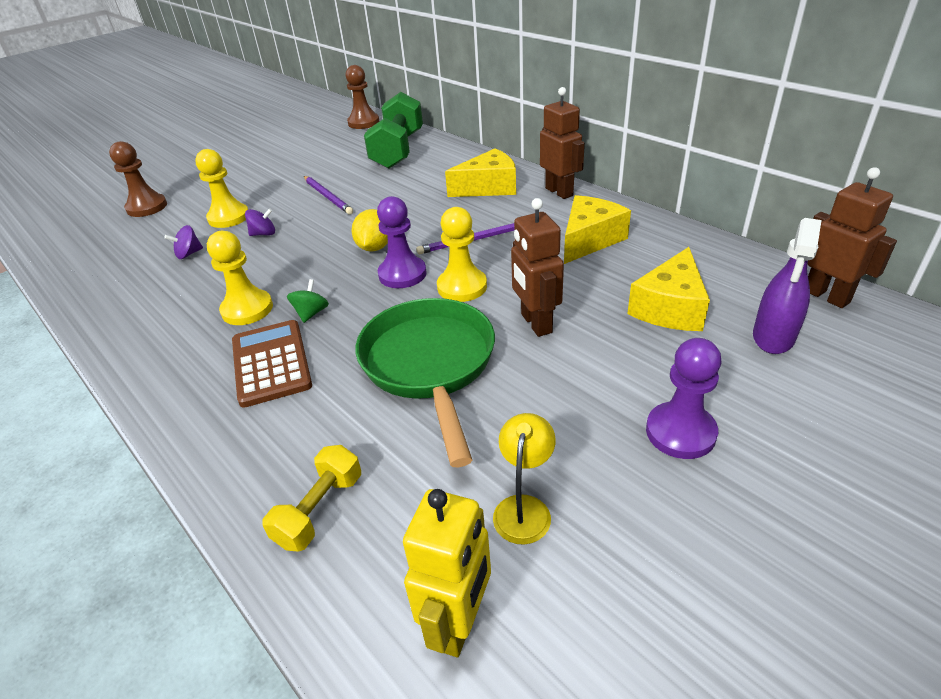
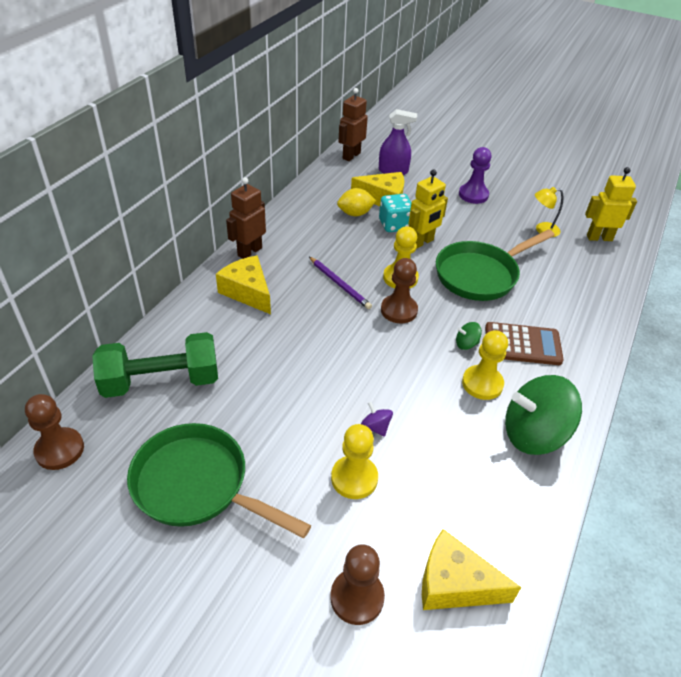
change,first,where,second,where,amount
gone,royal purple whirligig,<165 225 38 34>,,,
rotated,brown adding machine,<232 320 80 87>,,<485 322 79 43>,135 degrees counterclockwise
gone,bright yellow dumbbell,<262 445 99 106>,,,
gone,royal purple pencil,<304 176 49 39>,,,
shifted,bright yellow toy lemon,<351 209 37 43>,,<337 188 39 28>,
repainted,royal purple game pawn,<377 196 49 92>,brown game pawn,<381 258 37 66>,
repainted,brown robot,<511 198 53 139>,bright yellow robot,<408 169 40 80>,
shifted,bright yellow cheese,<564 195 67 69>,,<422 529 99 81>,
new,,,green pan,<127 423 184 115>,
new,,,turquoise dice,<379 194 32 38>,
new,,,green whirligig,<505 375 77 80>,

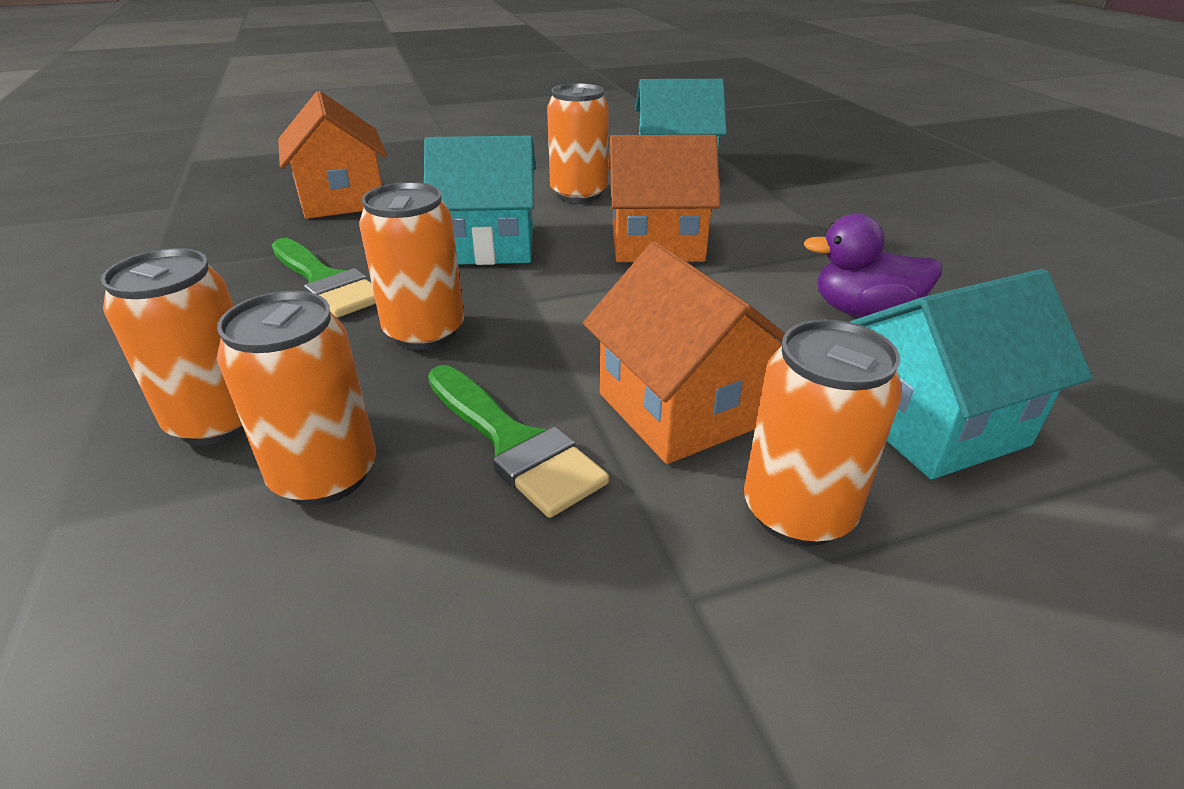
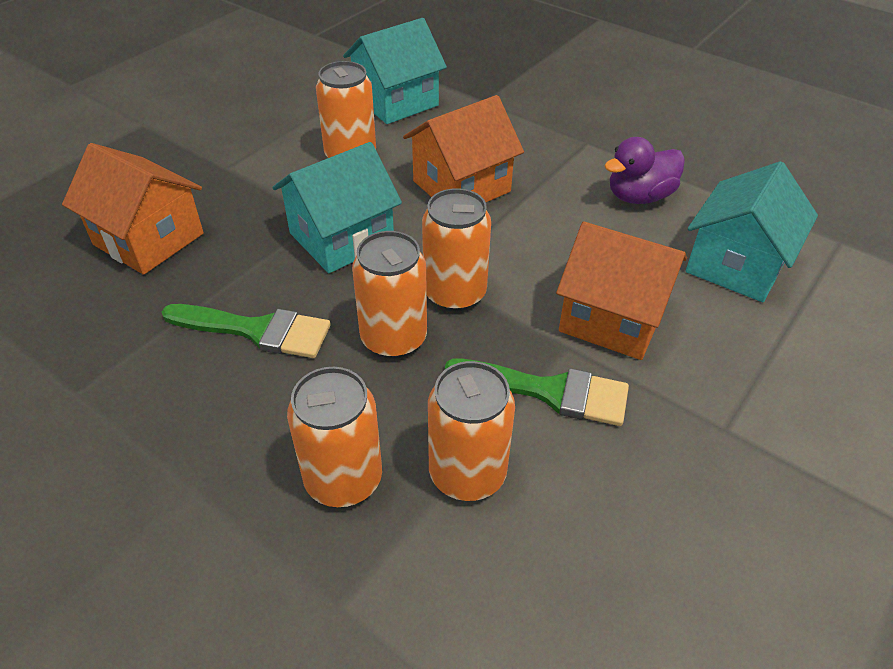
change,first,where,second,where,amount
shifted,bright orange tin,<744 319 158 227>,,<422 188 69 124>,

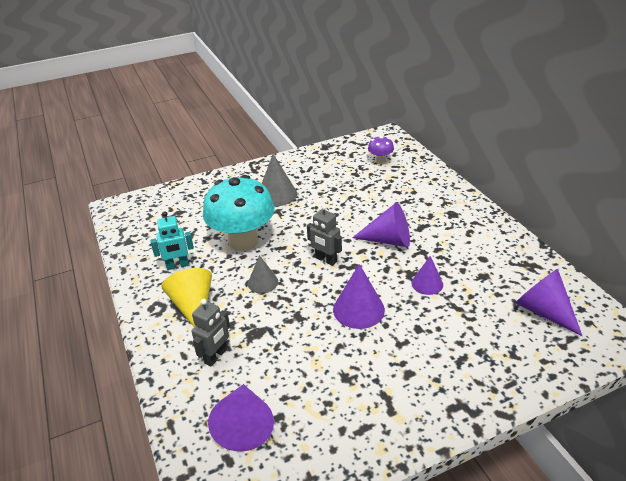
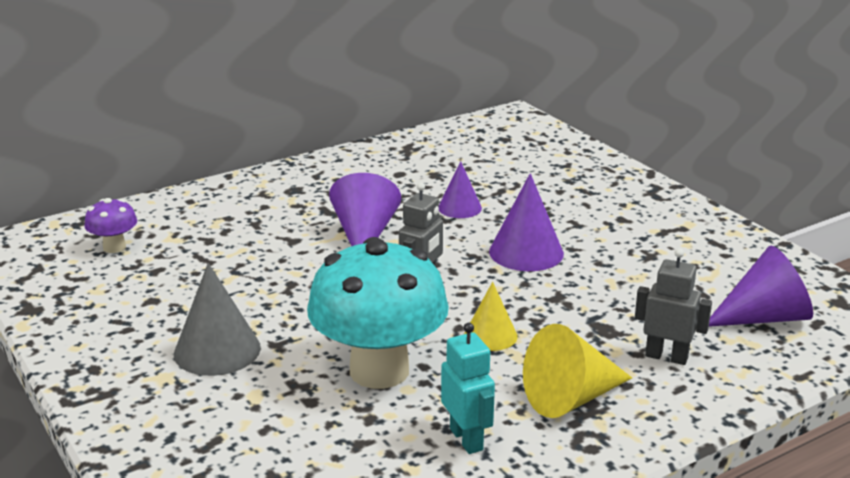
change,first,where,second,where,amount
repainted,grey solid cone,<248 255 30 38>,bright yellow solid cone,<464 282 53 69>,
gone,royal purple solid cone,<515 269 67 67>,,,

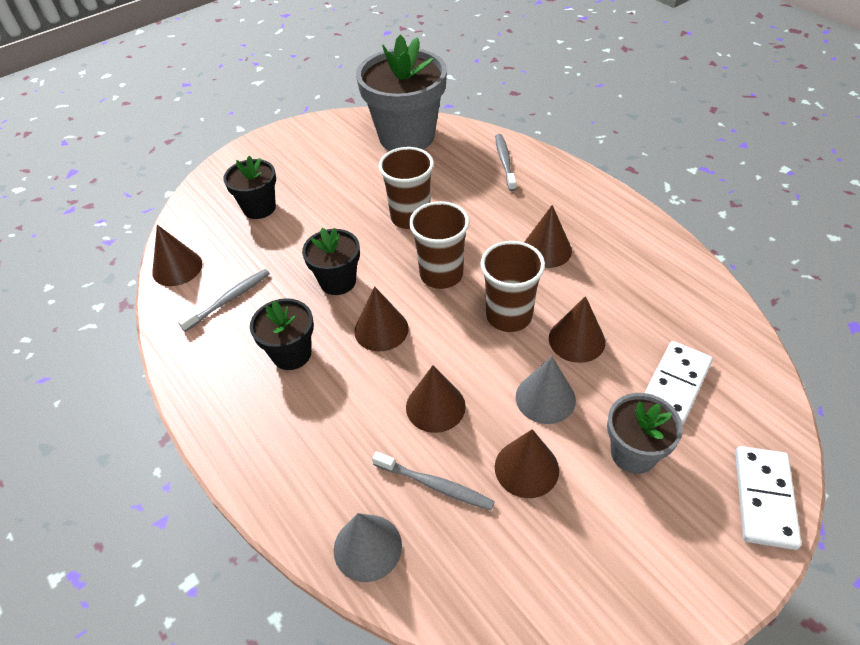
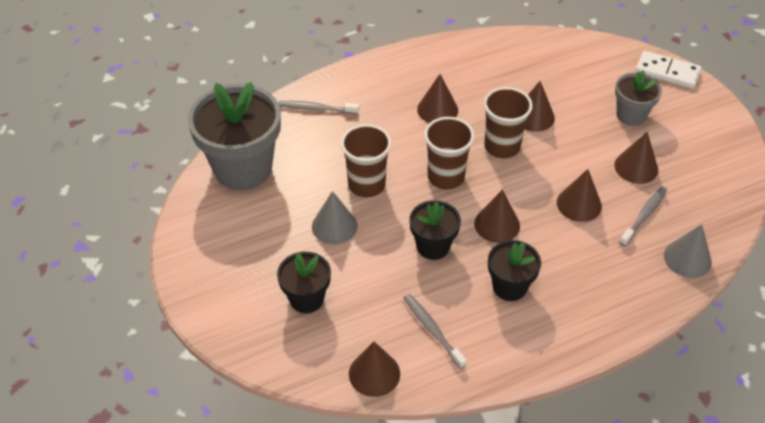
change,first,where,second,where,amount
shifted,grey solid cone,<516 357 60 67>,,<312 191 46 53>,
gone,pure white domino,<644 341 69 84>,,,

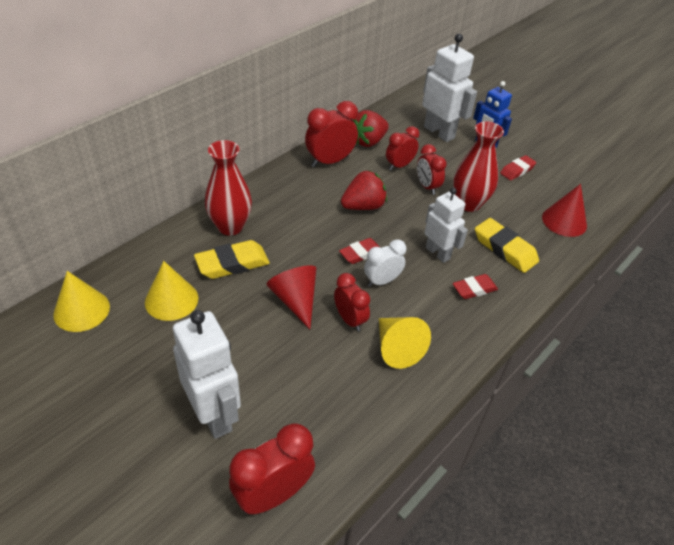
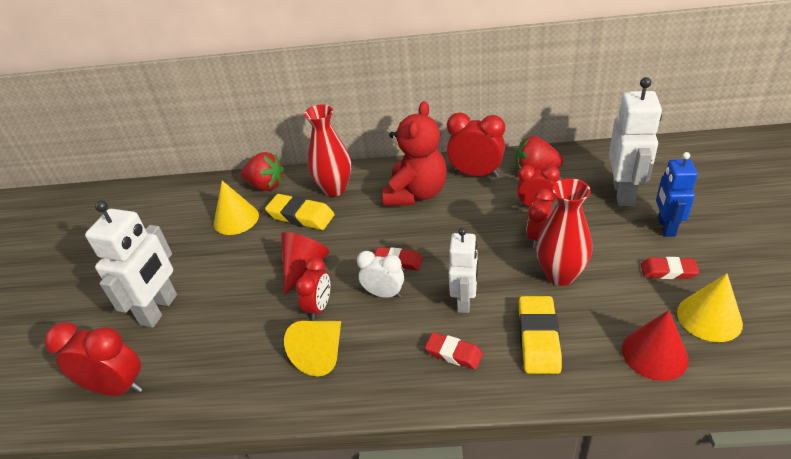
change,first,where,second,where,amount
shifted,bright yellow solid cone,<53 271 57 61>,,<677 273 66 69>,
shifted,crimson toy strawberry,<341 170 46 40>,,<240 152 44 39>,
new,,,crimson teddy,<383 101 64 105>,

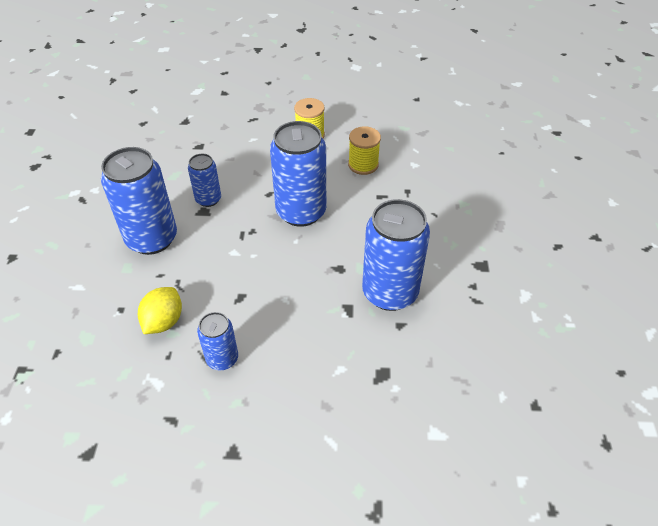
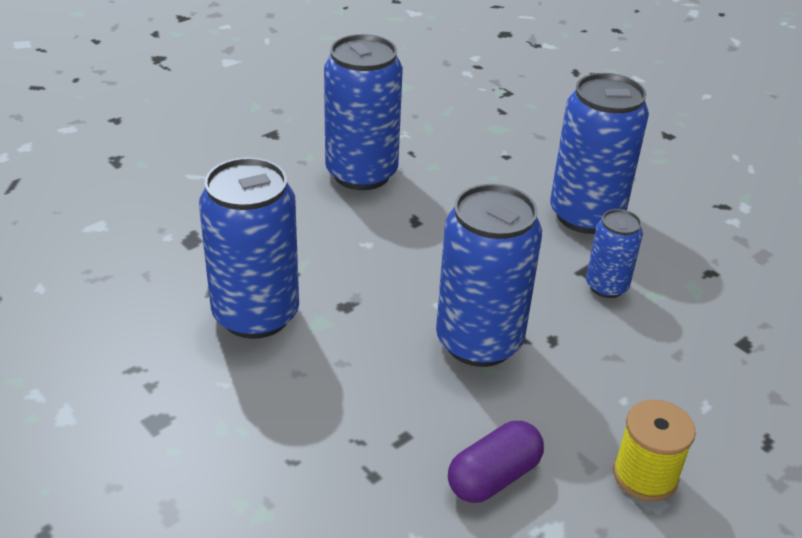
change,first,where,second,where,amount
gone,bright yellow toy lemon,<138 287 44 47>,,,
scaled,cobalt tin,<197 312 41 58>,,<324 34 79 156>,x1.87
swapped,bright yellow spool,<348 126 33 49>,royal purple pill,<448 421 96 82>,

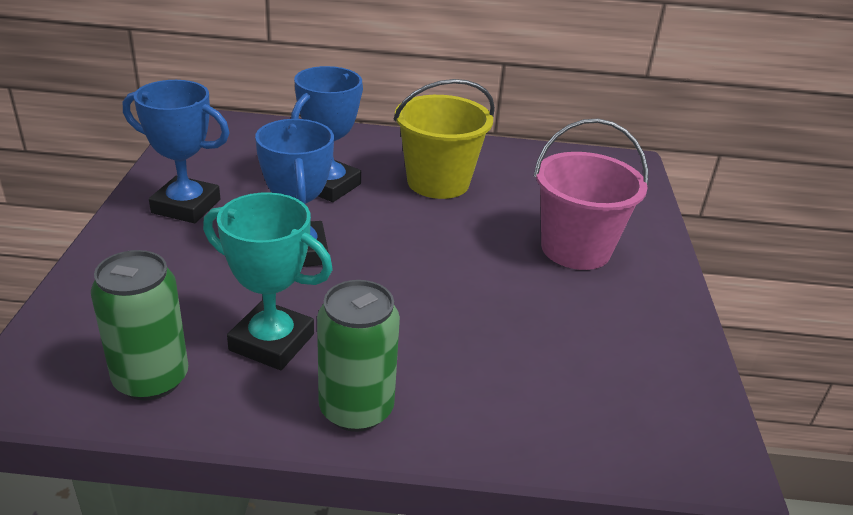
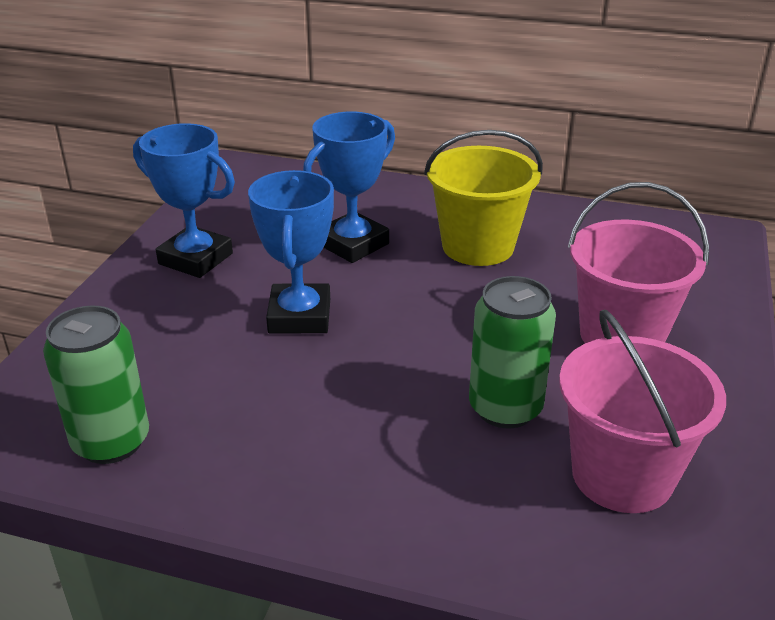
change,first,where,second,where,amount
gone,turquoise prize cup,<203 193 130 177>,,,
shifted,green tin,<317 280 83 152>,,<469 276 87 152>,
new,,,pink bucket,<559 310 167 203>,

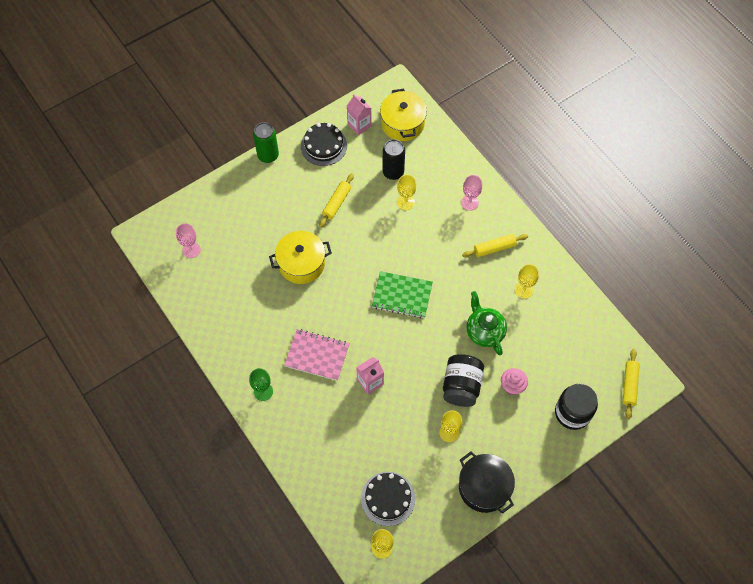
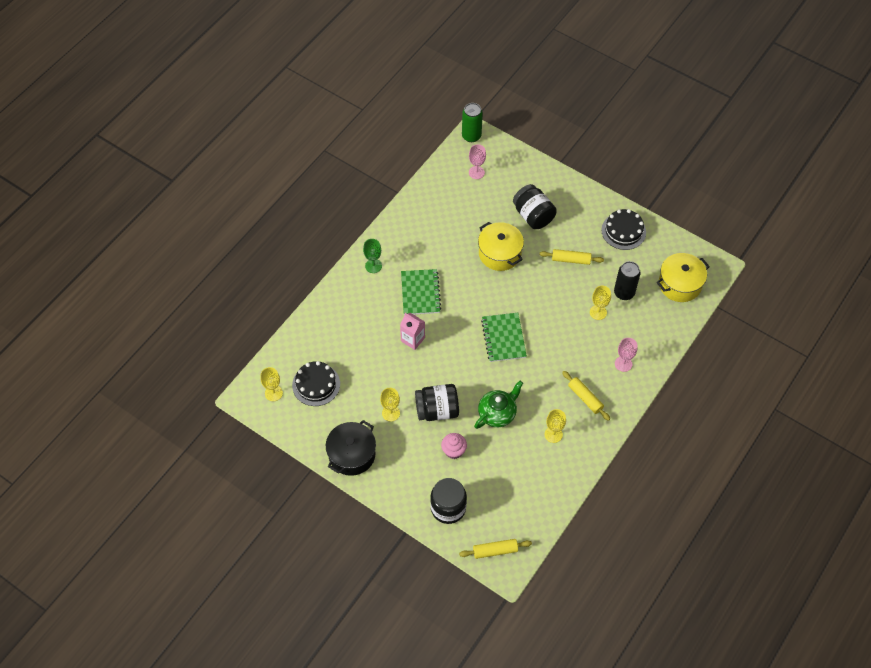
change,first,where,second,where,amount
shifted,green tin,<253 122 26 41>,,<462 103 21 39>,
repainted,pink notebook,<284 329 66 52>,green notebook,<401 269 40 46>,
gone,pink milk carton,<347 94 24 41>,,,
new,,,jet-black preserve jar,<513 184 44 45>,

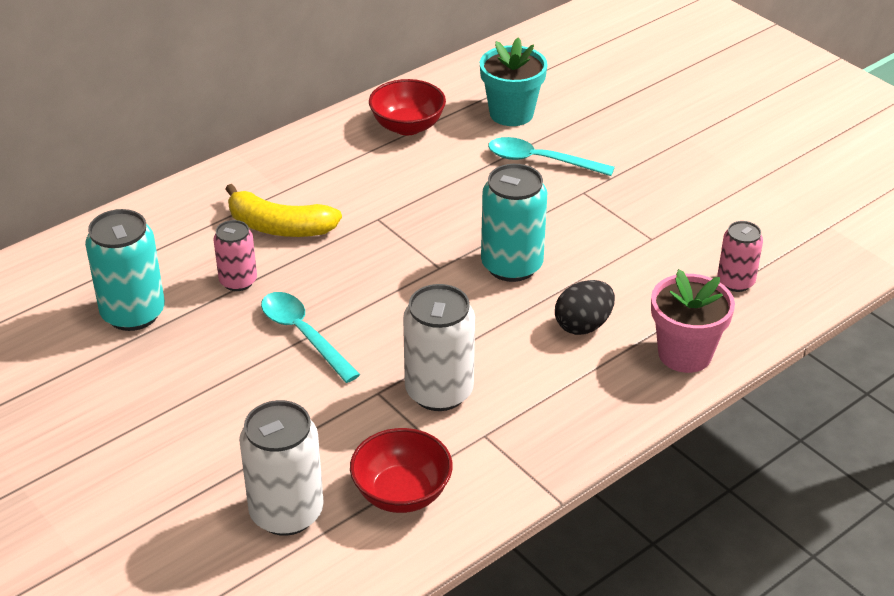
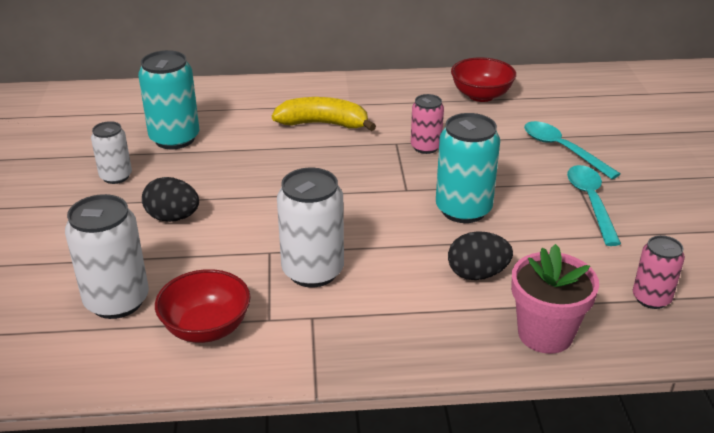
change,first,where,second,where,amount
shifted,pink tin,<213 220 44 71>,,<411 94 33 60>,
rotated,bright yellow banana fruit,<225 184 117 53>,,<272 97 104 34>,135 degrees clockwise
shifted,turquoise teaspoon,<261 292 99 91>,,<567 165 54 81>,
gone,turquoise plant pot,<480 37 68 89>,,,
new,,,pure white tin,<91 121 41 63>,
new,,,jet-black toy egg,<142 177 57 45>,

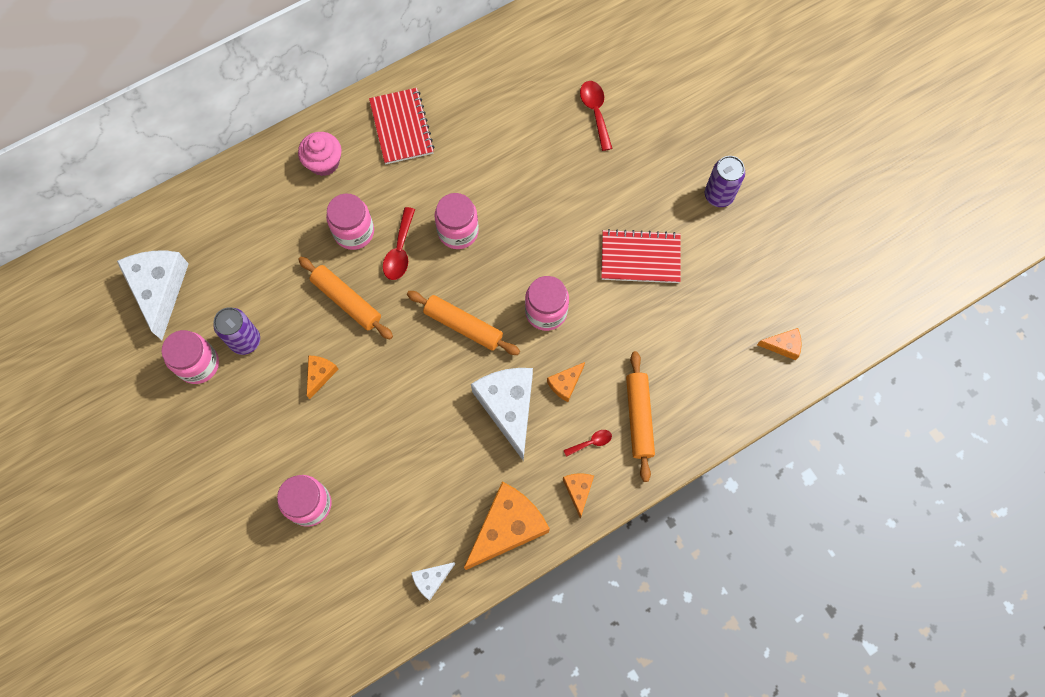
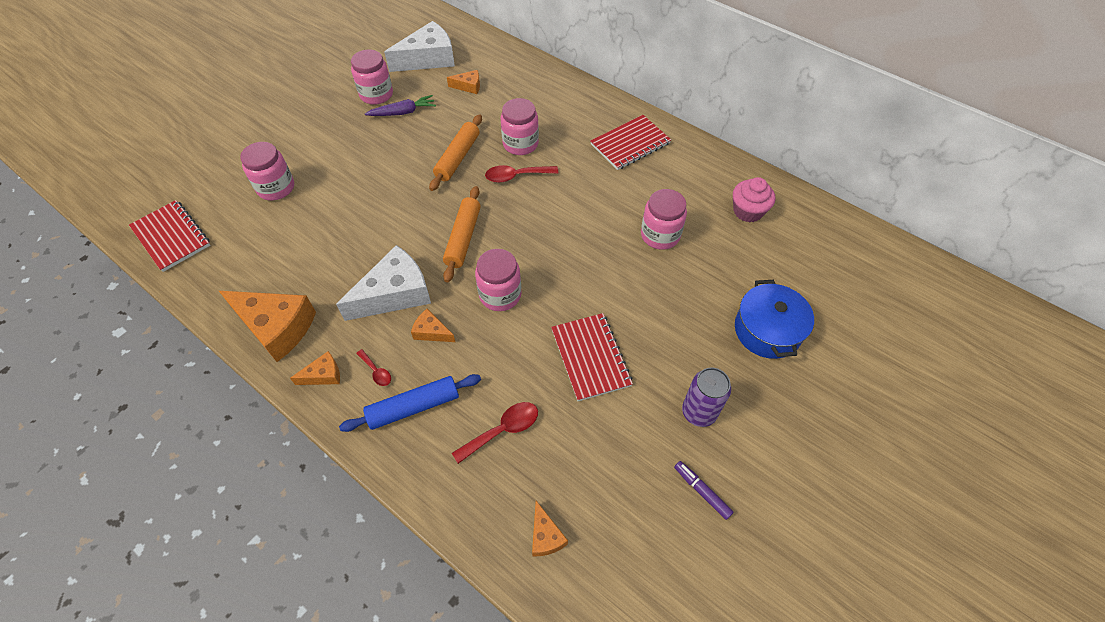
change,first,where,second,where,amount
swapped,royal purple tin,<213 307 47 48>,royal purple carrot,<365 95 71 21>,
shifted,pink fairy cake,<298 132 44 44>,,<733 177 42 45>,
shifted,bright orange cheese,<307 356 32 43>,,<447 70 33 24>,
gone,pure white cheese,<411 562 45 38>,,,
shifted,pink preserve jar,<434 193 45 56>,,<641 189 46 61>,
shifted,crimson teaspoon,<580 81 33 70>,,<452 402 86 62>,
repainted,bright orange pastry roller,<626 351 29 131>,cobalt pastry roller,<339 374 142 58>,
new,,,crimson notebook,<129 200 81 72>,
new,,,royal purple marker pen,<674 461 59 59>,
new,,,cobalt stockpot,<735 280 79 79>,

